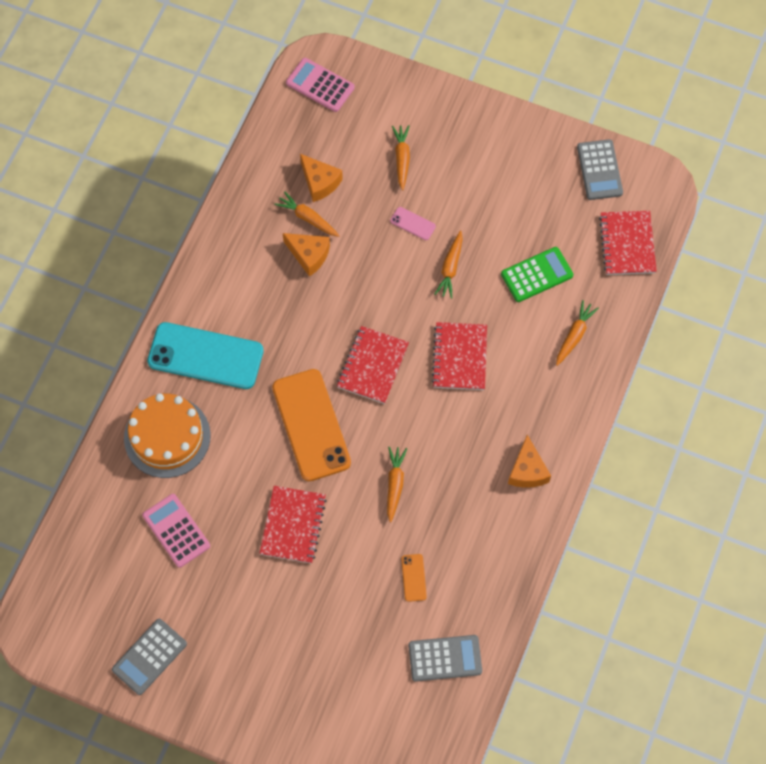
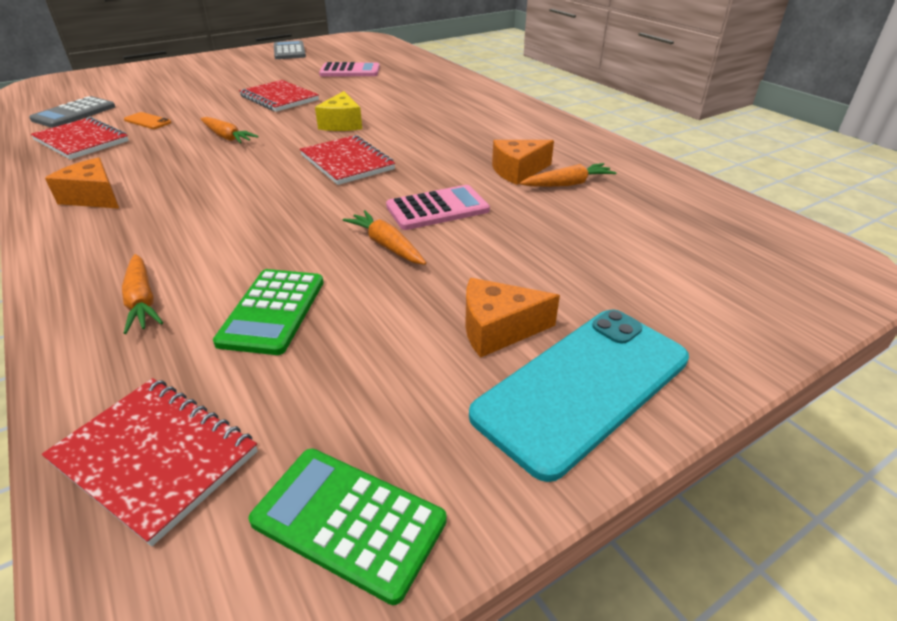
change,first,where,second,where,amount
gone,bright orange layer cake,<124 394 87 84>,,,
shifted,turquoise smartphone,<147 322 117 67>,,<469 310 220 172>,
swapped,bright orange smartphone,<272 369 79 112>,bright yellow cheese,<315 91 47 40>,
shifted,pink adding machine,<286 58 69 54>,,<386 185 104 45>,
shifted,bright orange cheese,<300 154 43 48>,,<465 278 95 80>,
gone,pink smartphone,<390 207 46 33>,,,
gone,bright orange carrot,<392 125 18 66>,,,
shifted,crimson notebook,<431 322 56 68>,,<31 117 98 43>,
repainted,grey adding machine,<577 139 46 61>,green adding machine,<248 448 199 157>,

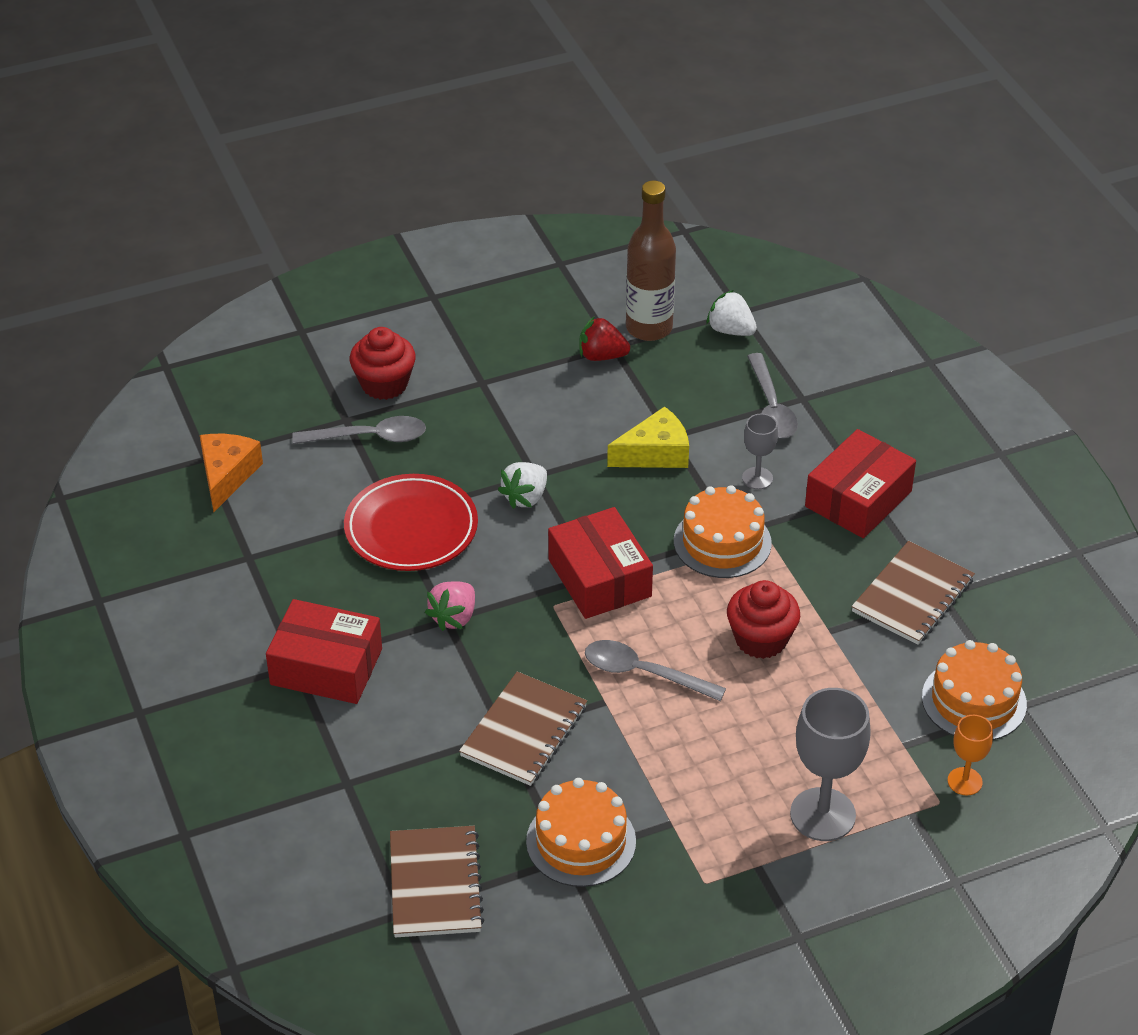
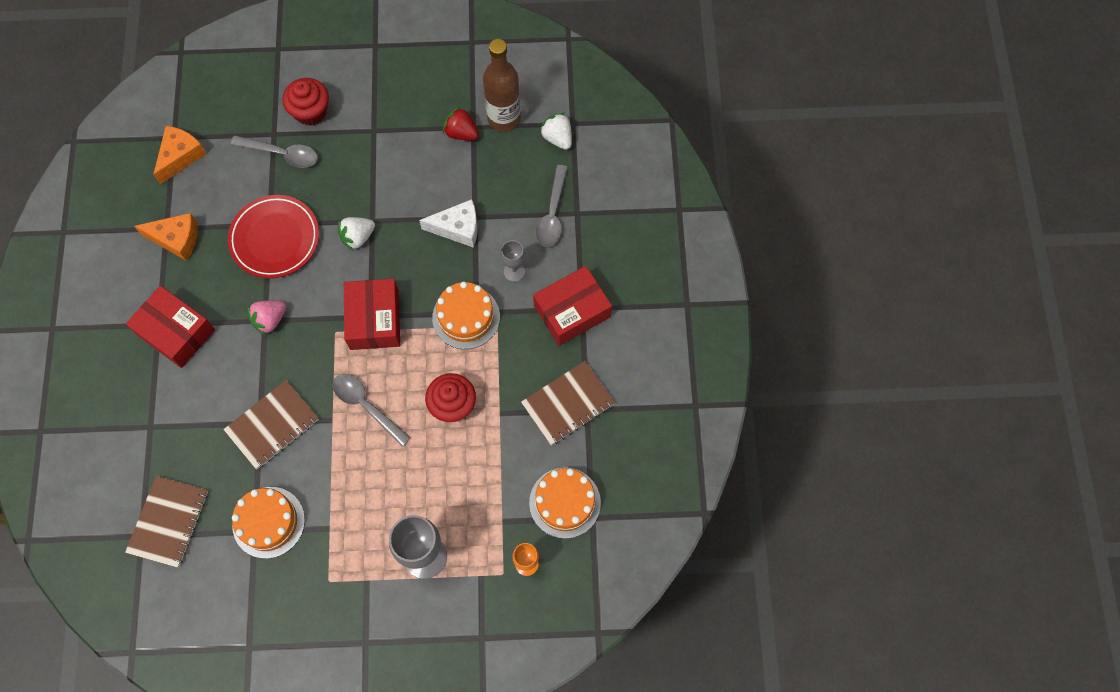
change,first,where,second,where,amount
repainted,bright yellow cheese,<607 407 82 61>,pure white cheese,<419 199 59 49>,
new,,,bright orange cheese,<134 213 64 48>,

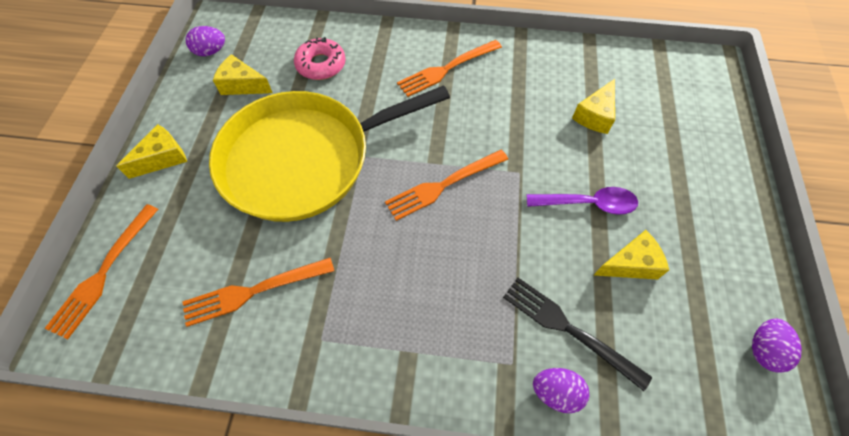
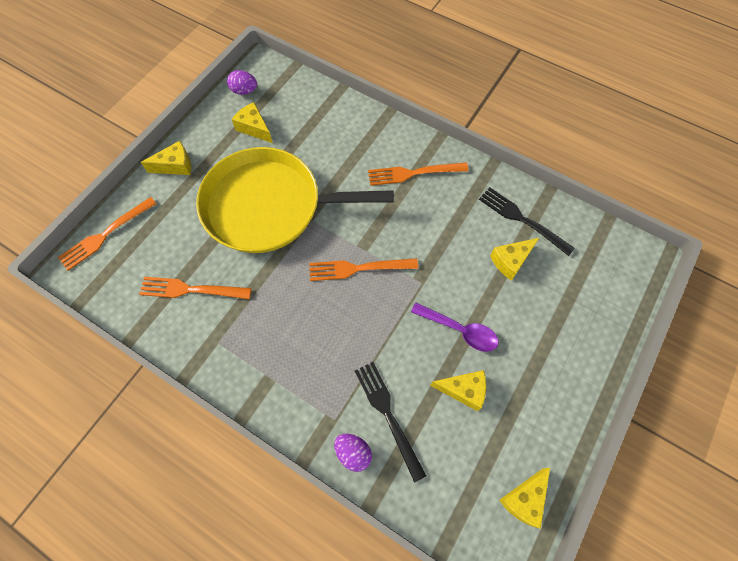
change,first,where,second,where,amount
gone,pink glazed donut,<294 37 52 43>,,,
swapped,royal purple toy egg,<752 318 50 55>,bright yellow cheese,<499 468 51 61>,
new,,,jet-black fork,<479 187 96 69>,

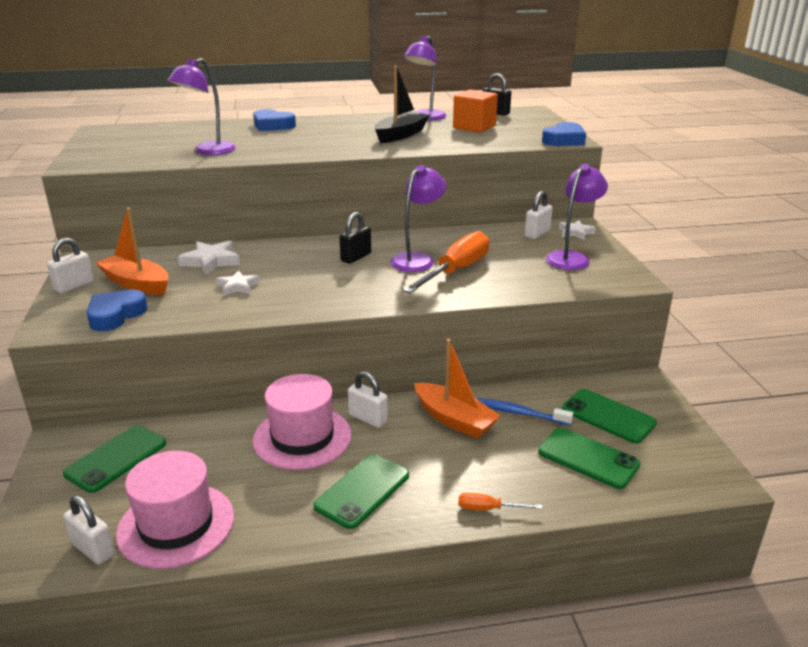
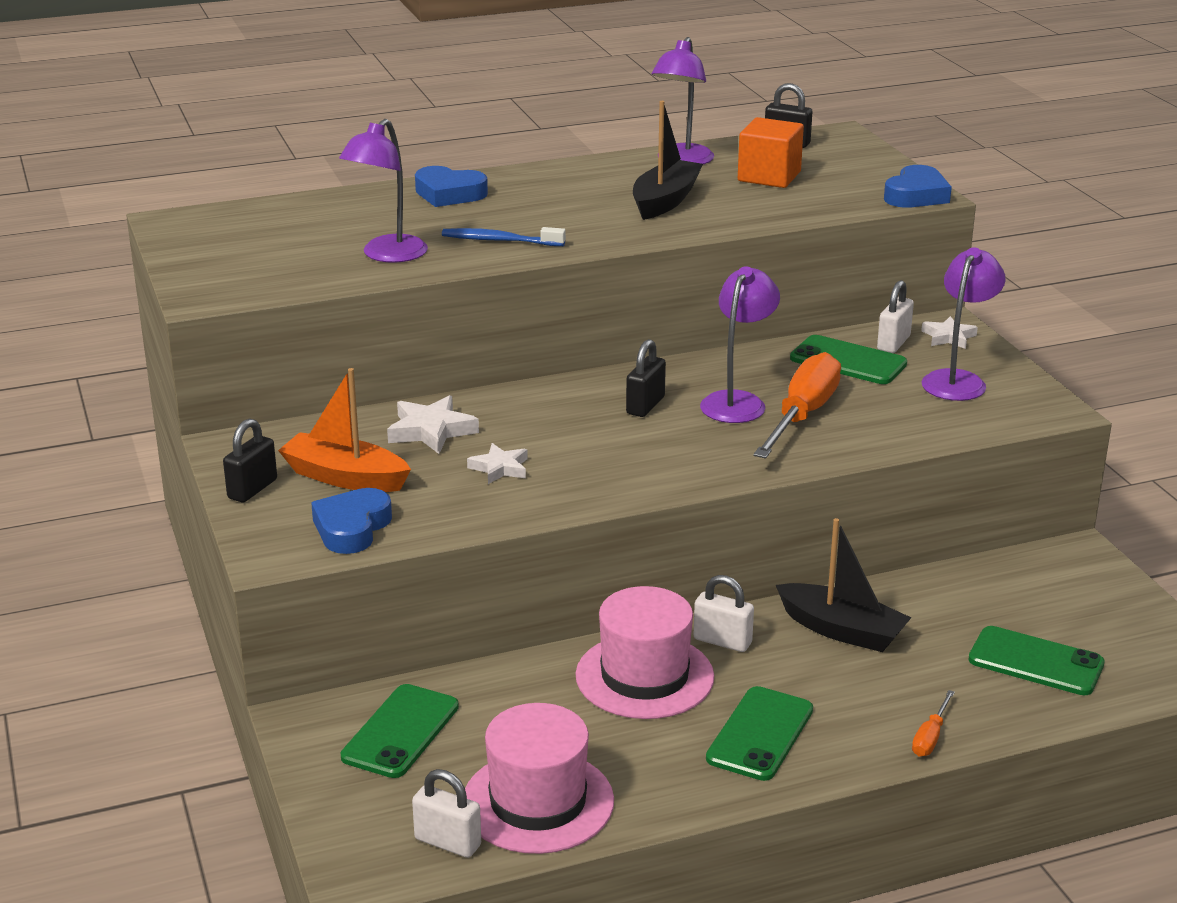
change,first,where,second,where,amount
repainted,pure white small lock,<47 238 47 55>,jet-black small lock,<223 418 54 84>,
repainted,bright orange sailboat,<414 339 87 99>,jet-black sailboat,<776 518 135 134>,
rotated,bright orange flat screwdriver,<458 493 84 17>,,<912 690 43 67>,60 degrees counterclockwise
shifted,cobalt tooth brush,<477 398 96 28>,,<442 227 124 19>,
shifted,green smartphone,<562 389 95 55>,,<790 335 117 49>,

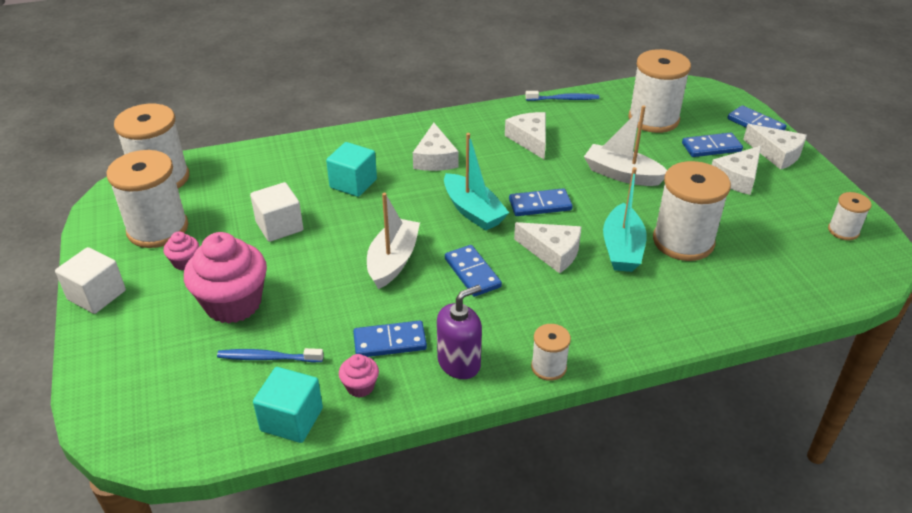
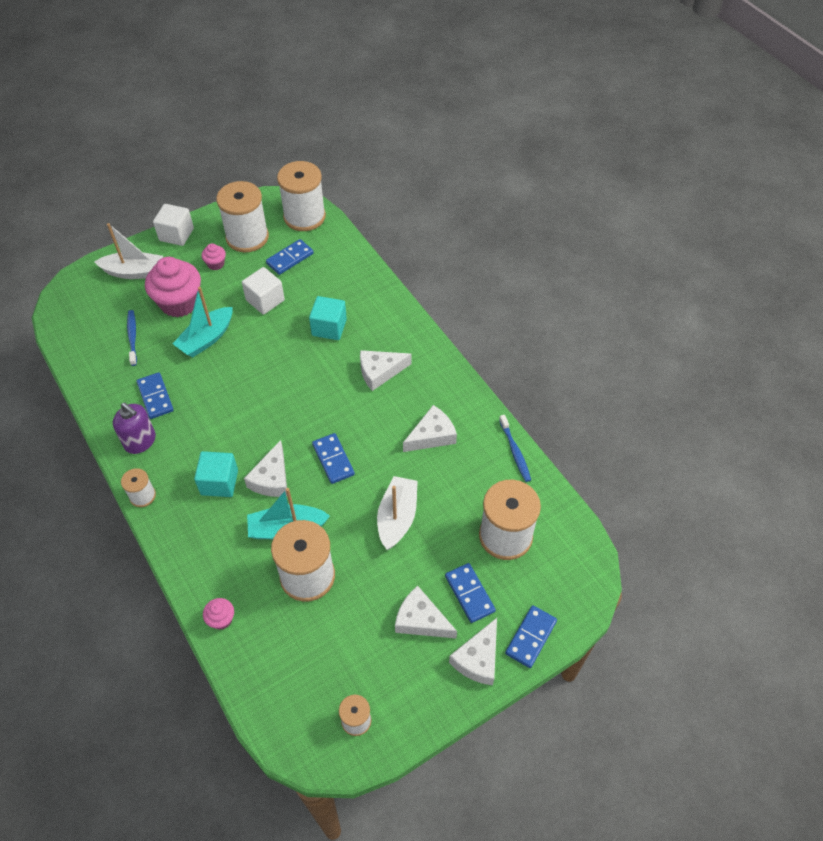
change,first,where,second,where,amount
shifted,turquoise cube,<253 367 70 76>,,<194 451 44 46>,
shifted,pink fairy cake,<339 354 40 43>,,<203 598 31 32>,
shifted,pure white sailboat,<367 193 53 96>,,<95 223 68 56>,
shifted,turquoise sailboat,<444 133 65 98>,,<173 287 60 70>,
shifted,cobalt domino,<445 245 57 52>,,<266 239 48 36>,

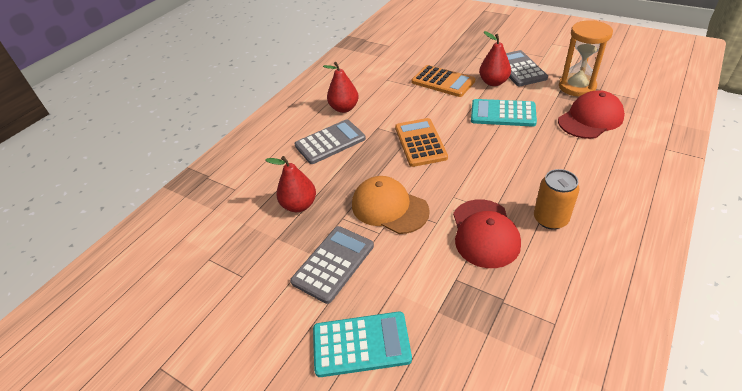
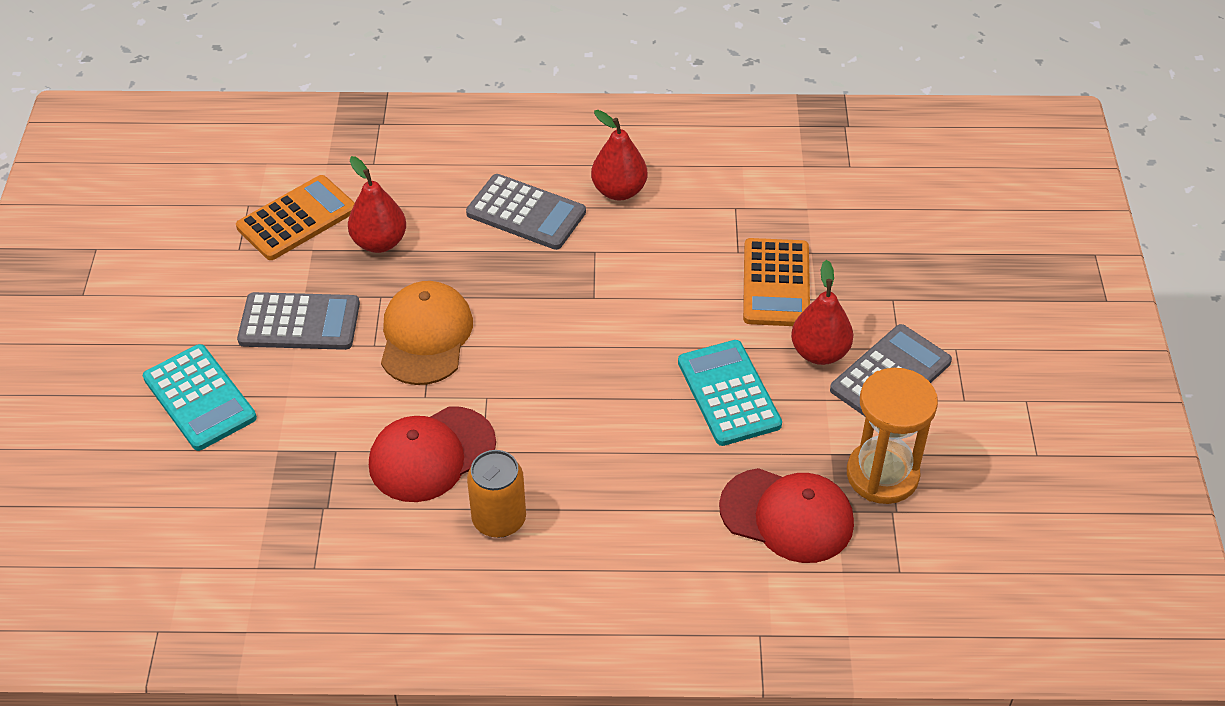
change,first,where,second,where,amount
shifted,bright orange adding machine,<395 118 53 49>,,<236 175 119 85>,

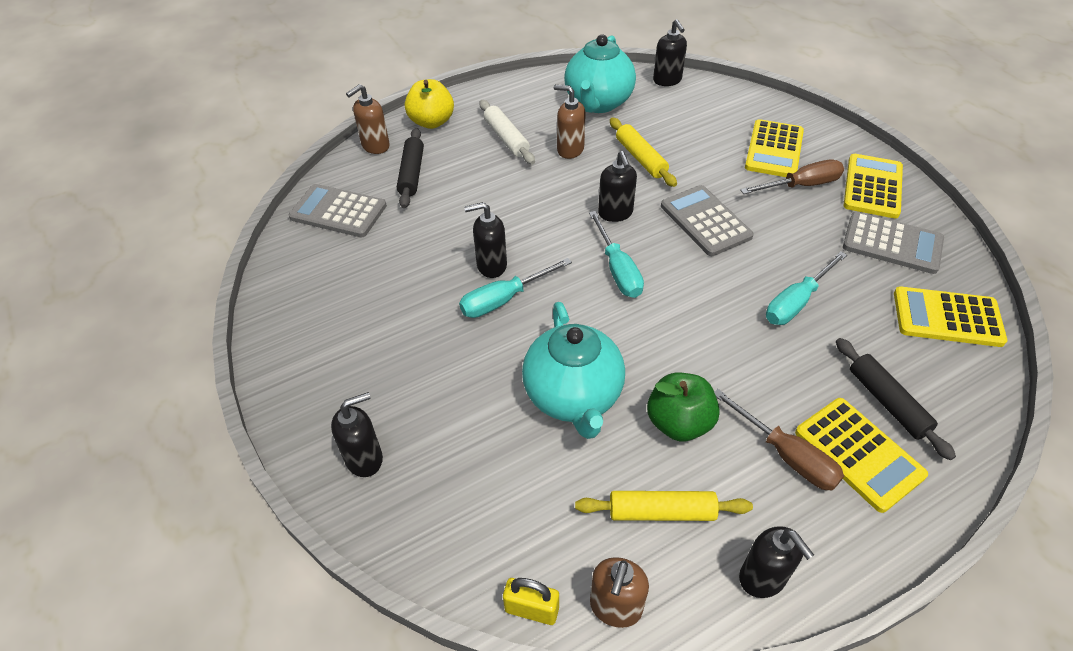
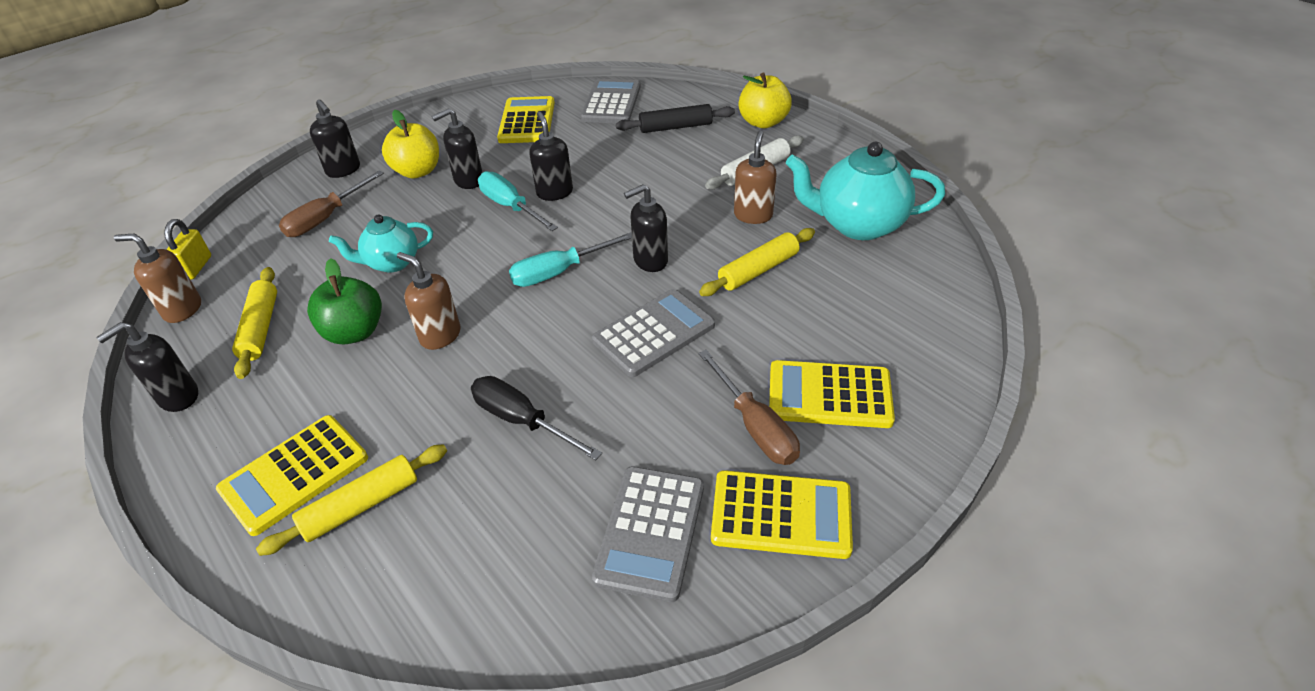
change,first,where,second,where,amount
shifted,brown pump bottle,<346 84 44 70>,,<397 252 64 98>,
scaled,turquoise teapot,<522 302 103 137>,,<329 214 104 59>,x0.61
shifted,jet-black pump bottle,<653 19 34 67>,,<432 108 51 81>,
shifted,brown flat screwdriver,<714 389 130 102>,,<279 171 105 66>,
repainted,turquoise flat screwdriver,<766 251 81 74>,jet-black flat screwdriver,<471 376 131 84>,
repainted,jet-black pastry roller,<836 338 120 122>,bright yellow pastry roller,<256 444 191 112>,
shifted,bright yellow adding machine,<894 286 113 61>,,<497 96 58 47>,
new,,,bright yellow apple,<382 110 57 69>,

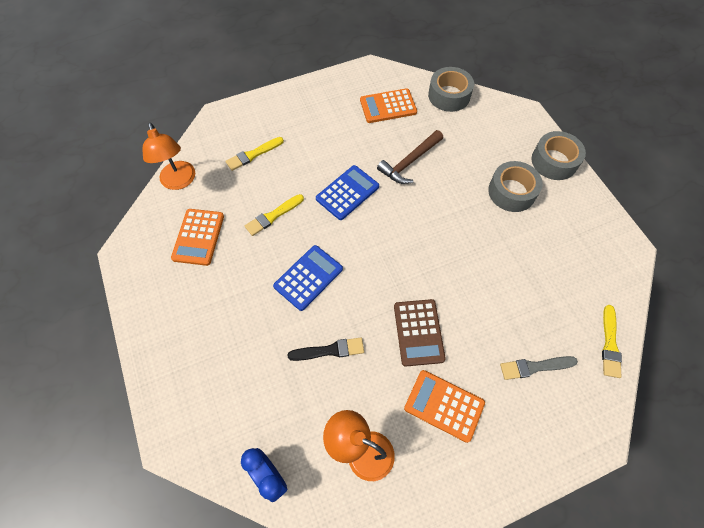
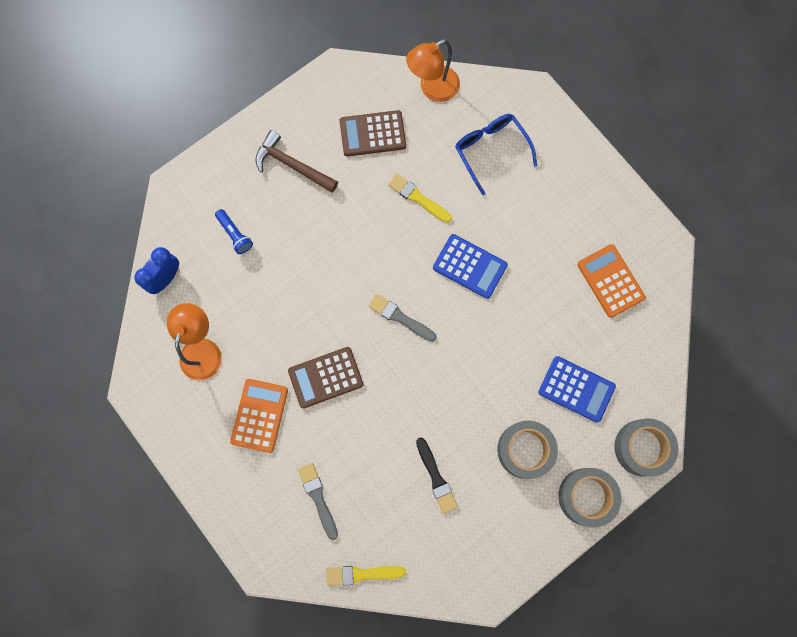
change,first,where,second,where,amount
repainted,bright orange adding machine,<171 209 53 57>,brown adding machine,<340 110 66 47>,
swapped,bright yellow paintbrush,<226 137 58 34>,cobalt eyeglasses,<455 114 82 81>,
shifted,cobalt adding machine,<273 245 70 66>,,<538 356 78 67>,
shifted,jet-black paintbrush,<287 337 77 24>,,<416 437 42 77>,
shifted,brown carpenter's hammer,<377 130 66 54>,,<255 130 83 63>,
shifted,grey roll of tape,<428 67 46 45>,,<614 418 65 59>,
new,,,cobalt flashlight,<215 209 38 45>,
new,,,grey paintbrush,<369 294 68 48>,

